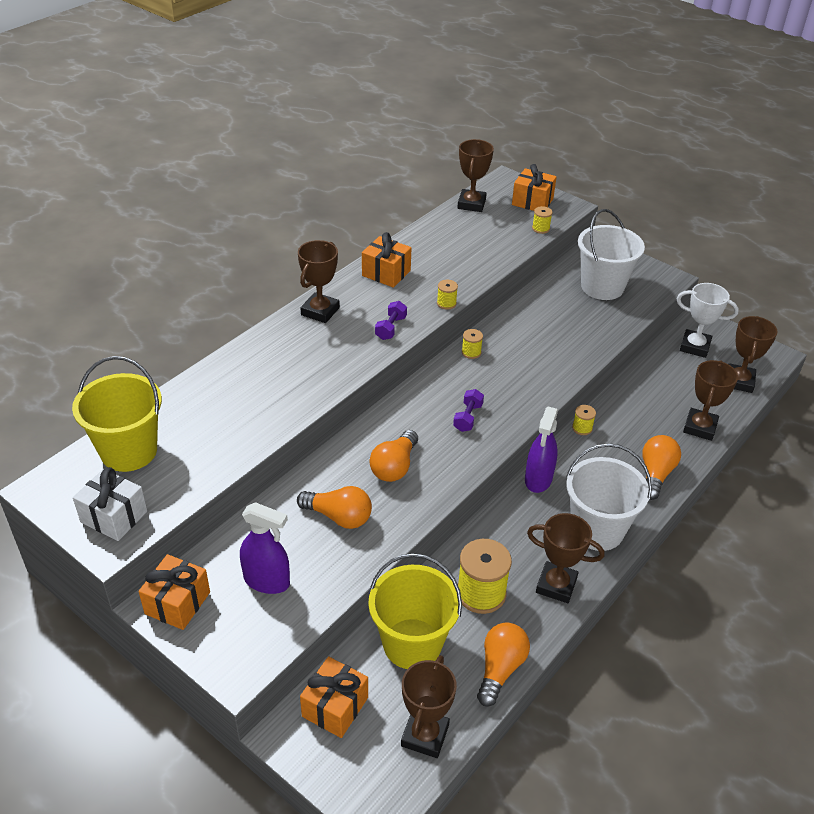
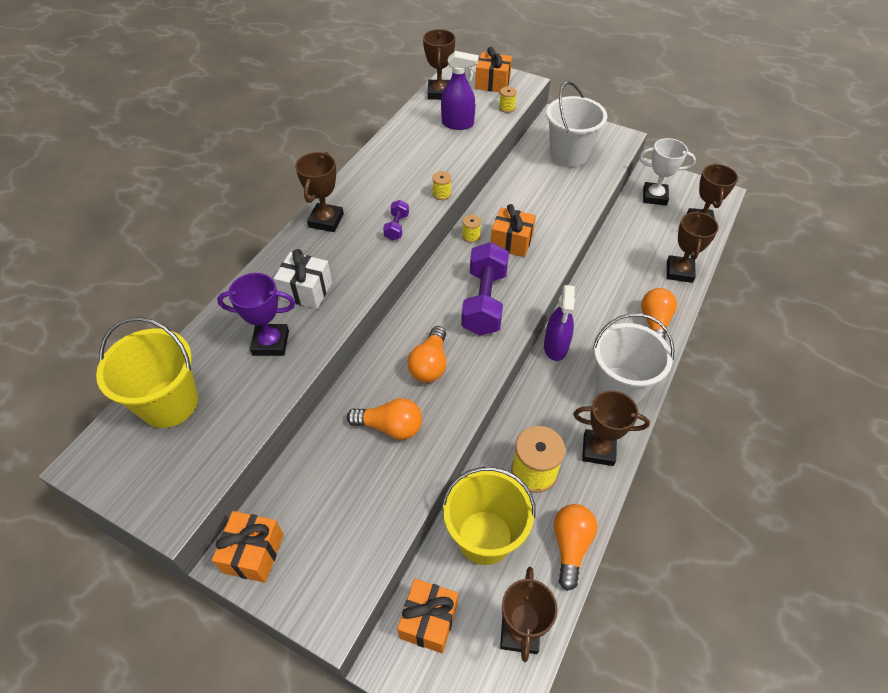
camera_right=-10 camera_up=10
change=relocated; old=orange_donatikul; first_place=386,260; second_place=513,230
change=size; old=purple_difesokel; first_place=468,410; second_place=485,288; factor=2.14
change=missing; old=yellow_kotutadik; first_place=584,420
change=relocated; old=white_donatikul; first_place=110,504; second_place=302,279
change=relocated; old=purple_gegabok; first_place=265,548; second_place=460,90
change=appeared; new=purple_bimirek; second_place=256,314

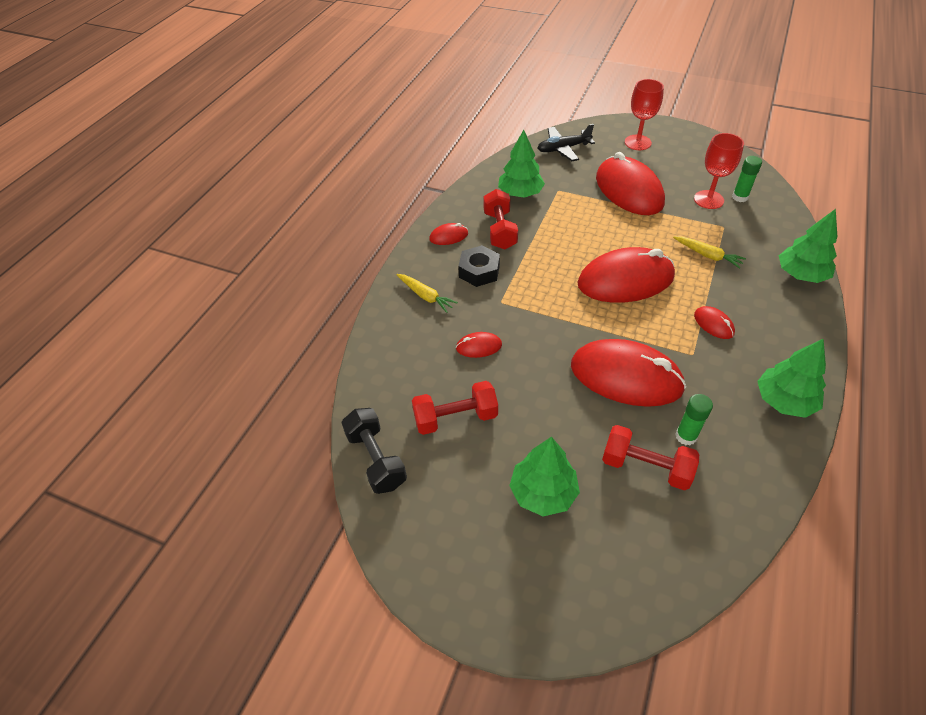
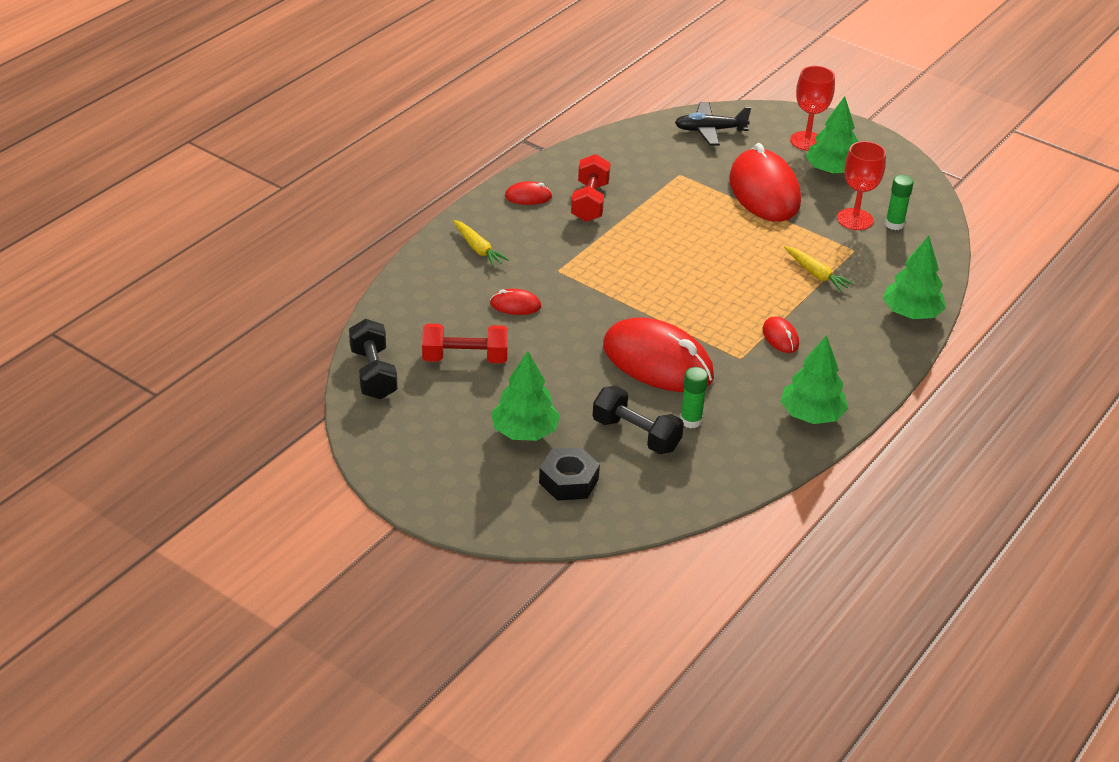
camera_right=10 camera_up=-10
change=relocated; old=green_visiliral; first_place=521,164; second_place=832,135
change=relocated; old=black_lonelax; first_place=479,266; second_place=569,474
change=missing; old=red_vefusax; first_place=626,275
change=colour; old=red_difesokel; new=black_difesokel; first_place=650,457; second_place=638,420

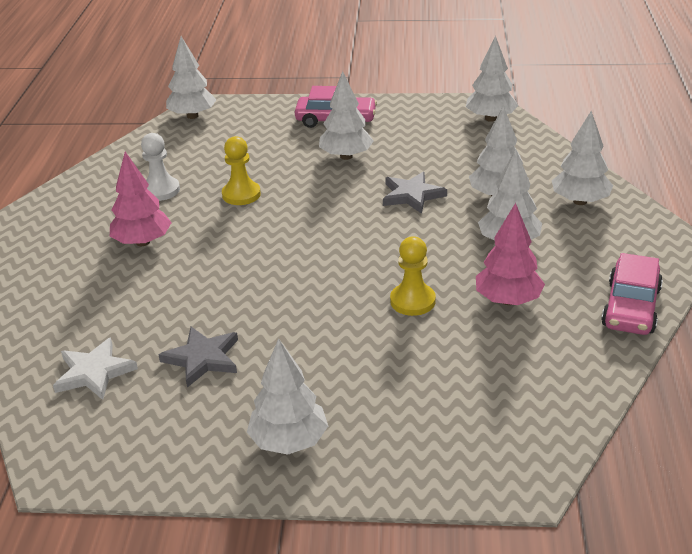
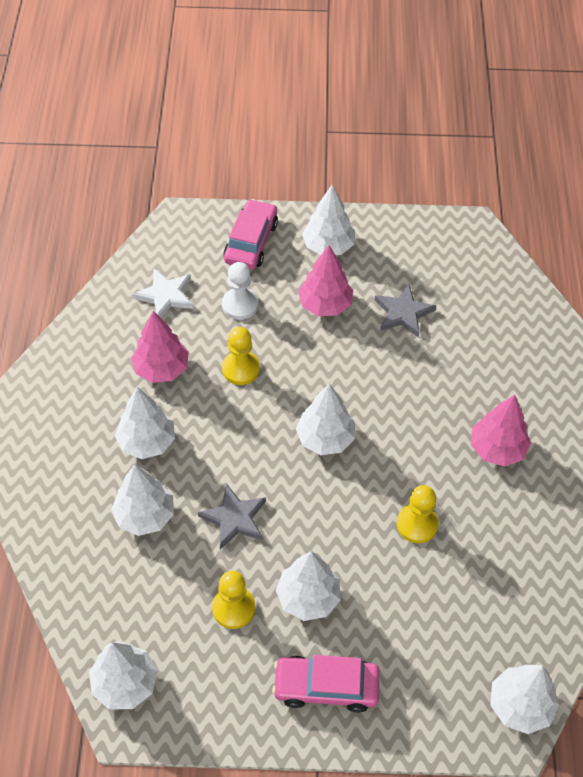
camera_right=175 camera_up=20
change=relocated; old=white_visiliral; first_place=582,158; second_place=325,419
change=relocated; old=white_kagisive; first_place=160,167; second_place=240,291
change=relocated; old=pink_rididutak; first_place=632,294; second_place=250,234
change=relocated; old=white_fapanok; first_place=95,368; second_place=163,293
change=appeared; new=pink_visiliral; second_place=325,280
change=appeared; new=yellow_kagisive; second_place=233,600

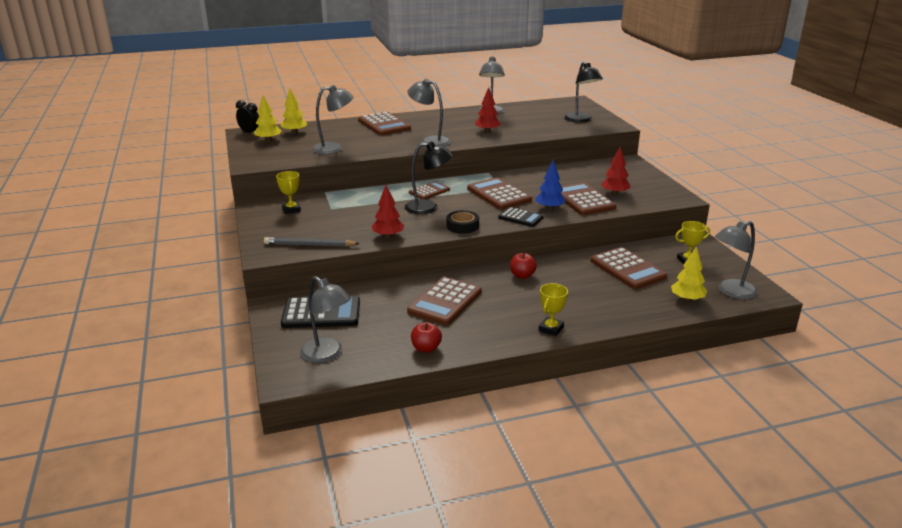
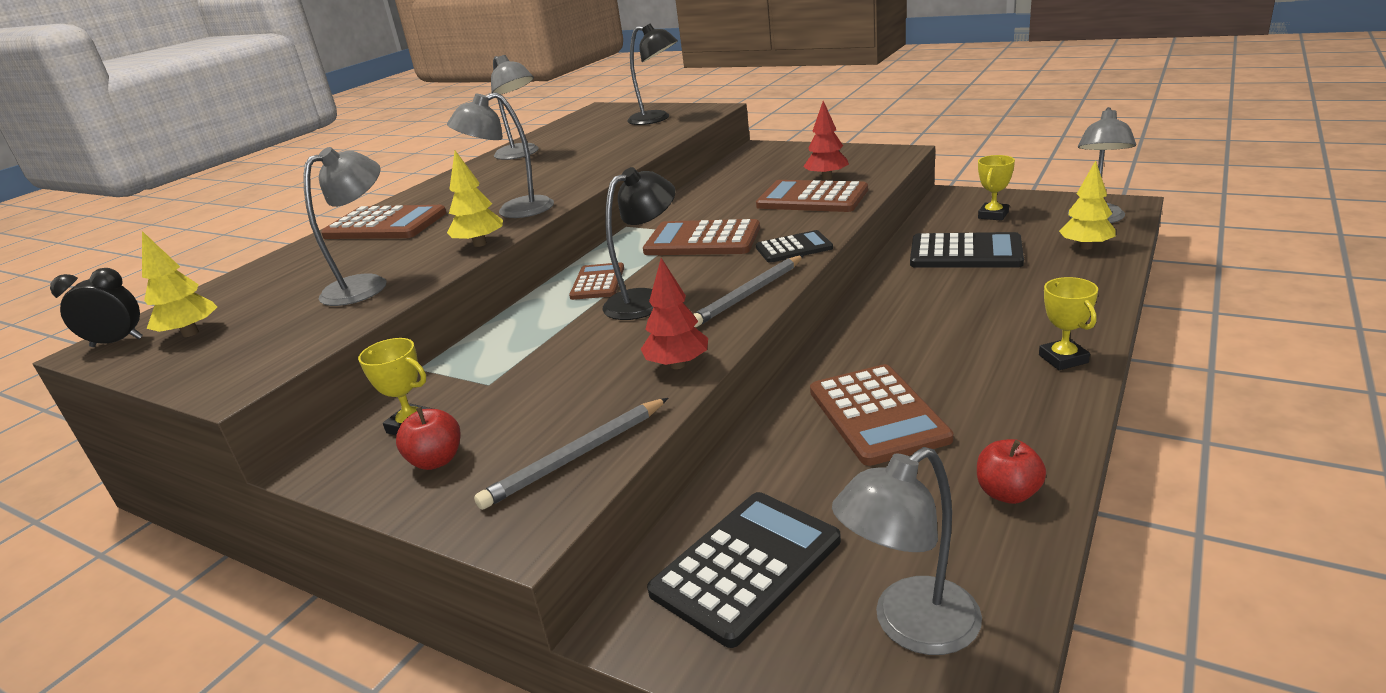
camera_right=-40 camera_up=0
change=missing; old=red_visiliral; first_place=488,110
change=relocated; old=yellow_visiliral; first_place=293,111; second_place=475,199
change=missing; old=blue_visiliral; first_place=550,185
change=exchanged; old=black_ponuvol; new=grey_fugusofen; first_place=463,222; second_place=749,291
change=colour; old=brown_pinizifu; new=black_pinizifu; first_place=628,268; second_place=967,250
change=relocated; old=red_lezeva; first_place=523,265; second_place=428,438
change=spun; old=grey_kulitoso; first_place=325,319; second_place=907,551; degrees=150

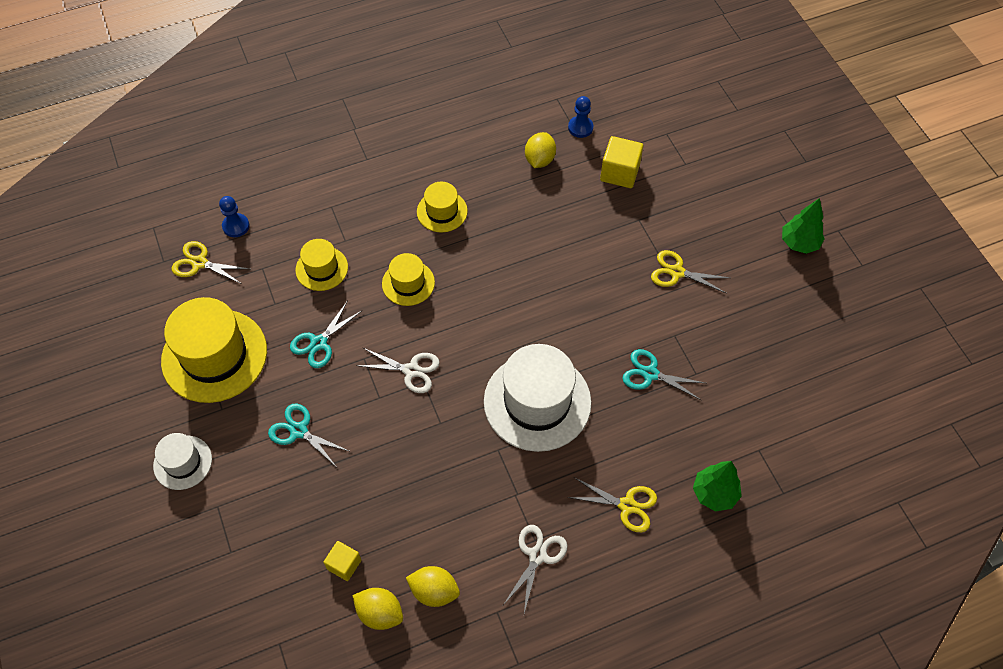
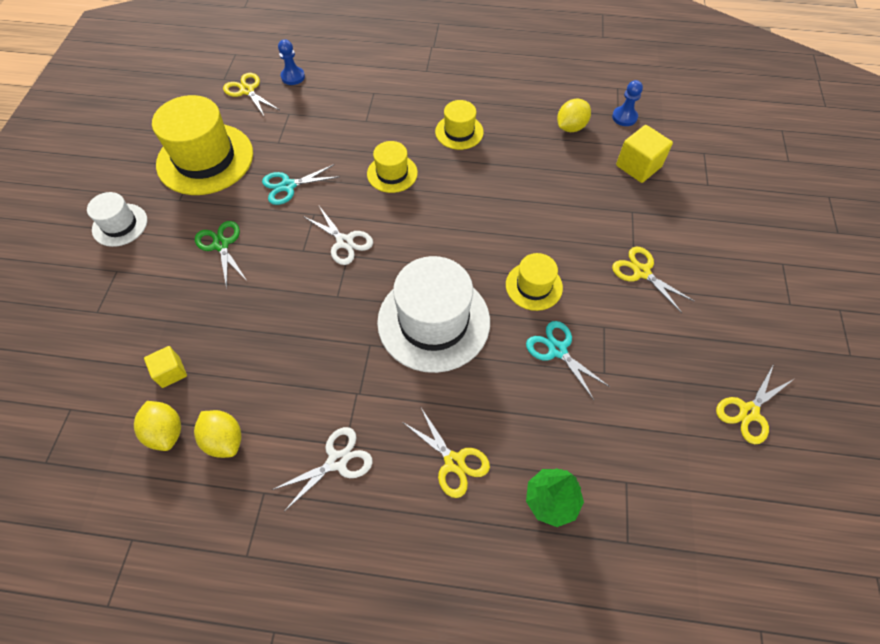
camera_right=30 camera_up=0
change=missing; old=green_visiliral; first_place=803,226
change=relocated; old=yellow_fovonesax; first_place=321,265; second_place=534,282
change=colour; old=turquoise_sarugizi; new=green_sarugizi; first_place=309,435; second_place=221,255
change=appeared; new=yellow_sarugizi; second_place=755,404

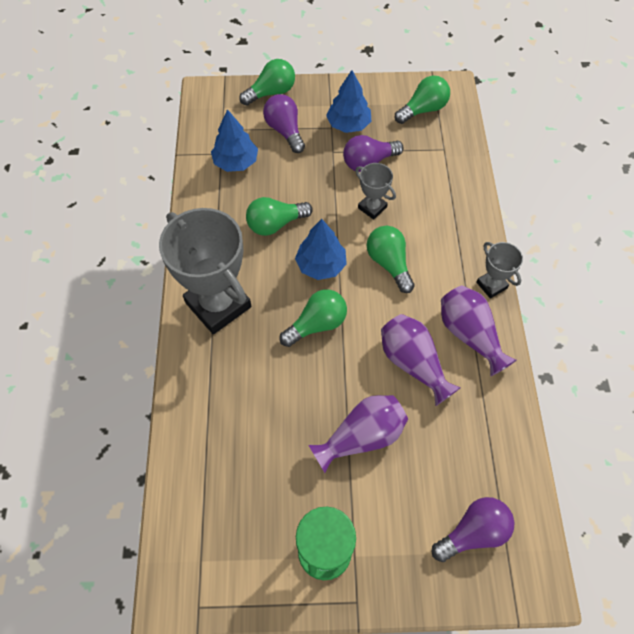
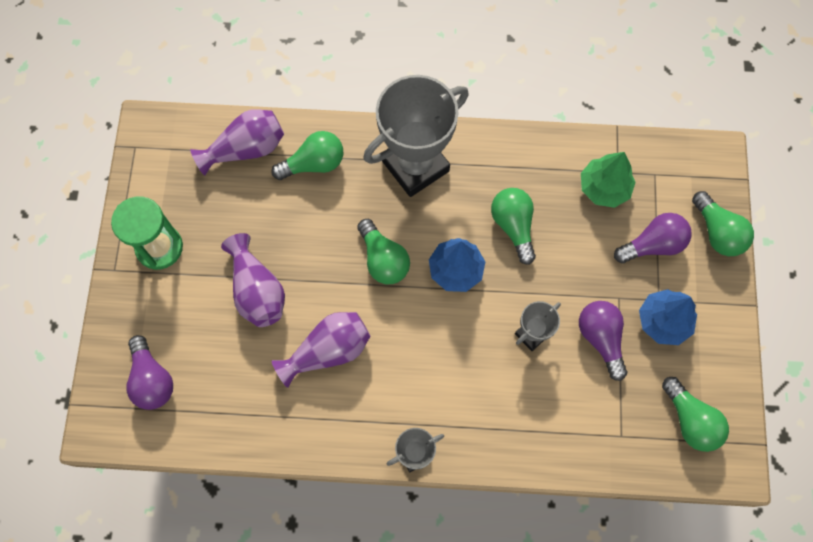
camera_right=95 camera_up=10
change=colour; old=blue_visiliral; new=green_visiliral; first_place=234,140; second_place=608,180
change=relocated; old=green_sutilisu; first_place=391,259; second_place=307,155
change=relocated; old=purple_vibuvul; first_place=479,331; second_place=237,142

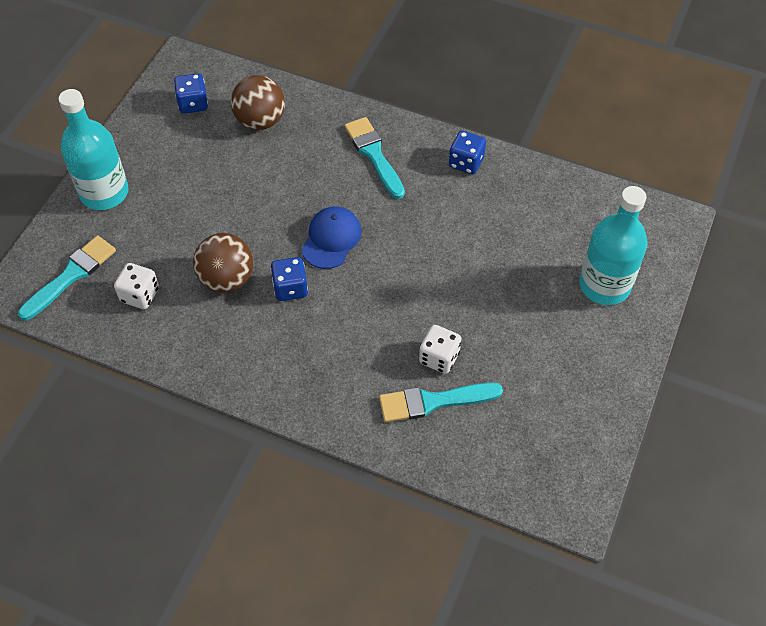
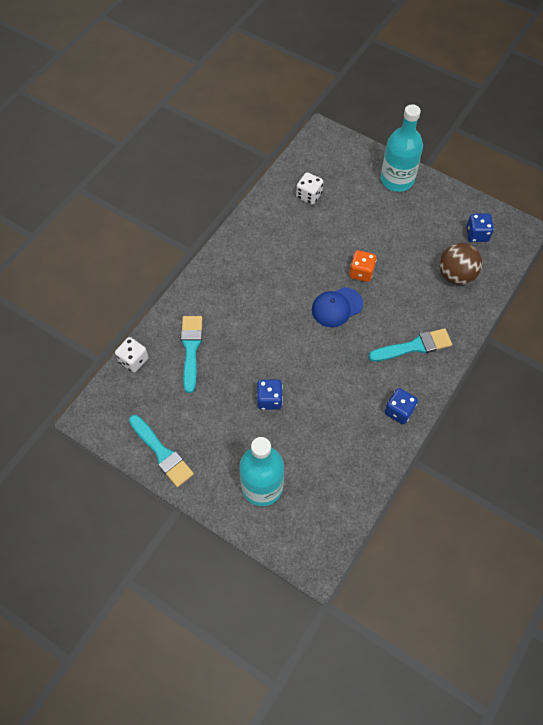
camera_right=100 camera_up=5
change=spun; old=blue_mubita; first_place=331,238; second_place=337,307; degrees=120
change=missing; old=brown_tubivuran; first_place=223,263
change=relocated; old=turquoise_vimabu; first_place=67,277; second_place=161,451
change=relocated; old=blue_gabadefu; first_place=289,279; second_place=270,395
change=relocated; old=white_gabadefu; first_place=440,349; second_place=131,355
change=appeared; new=orange_gabadefu; second_place=363,266

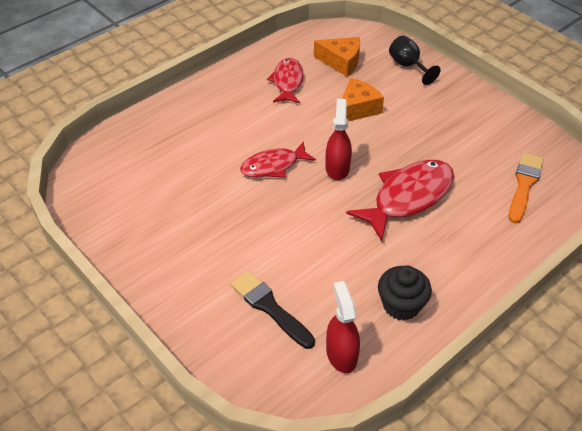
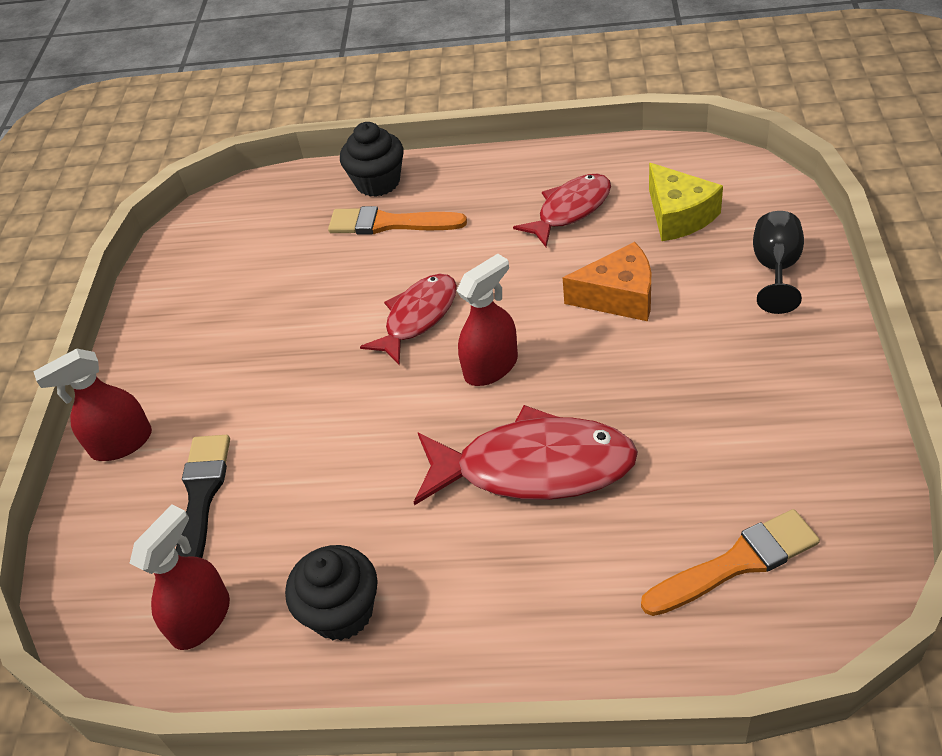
camera_right=50 camera_up=0
change=colour; old=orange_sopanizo; new=yellow_sopanizo; first_place=337,57; second_place=686,202
change=spun; old=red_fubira; first_place=278,159; second_place=408,320; degrees=105
change=appeared; new=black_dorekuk; second_place=372,159
change=appeared; new=orange_vimabu; second_place=397,220
change=appeared; new=red_gegabok; second_place=92,404

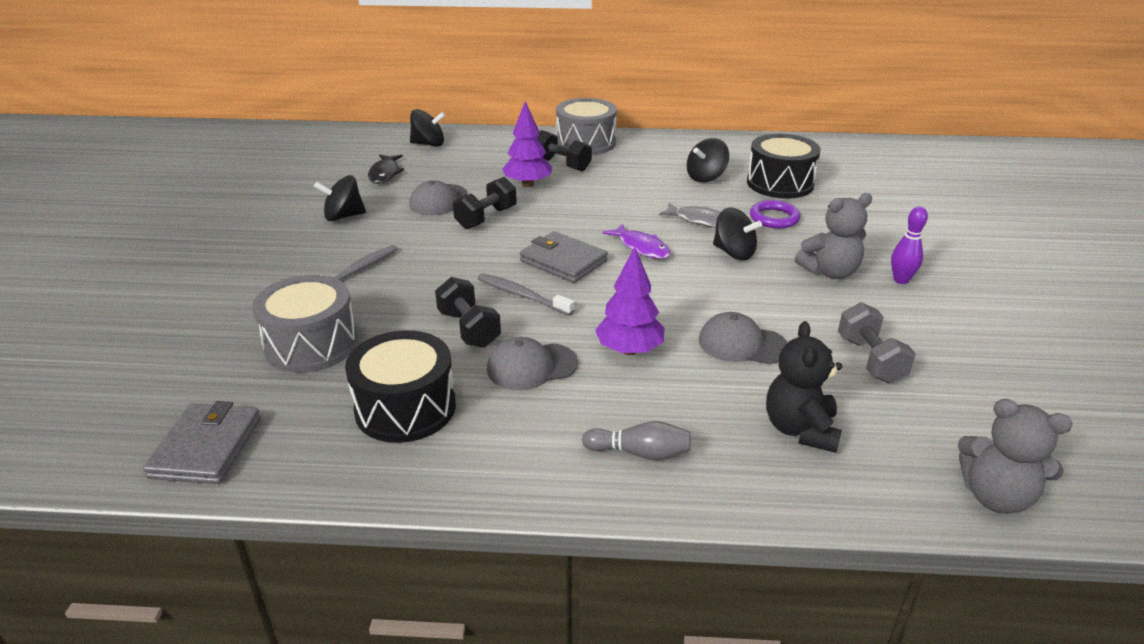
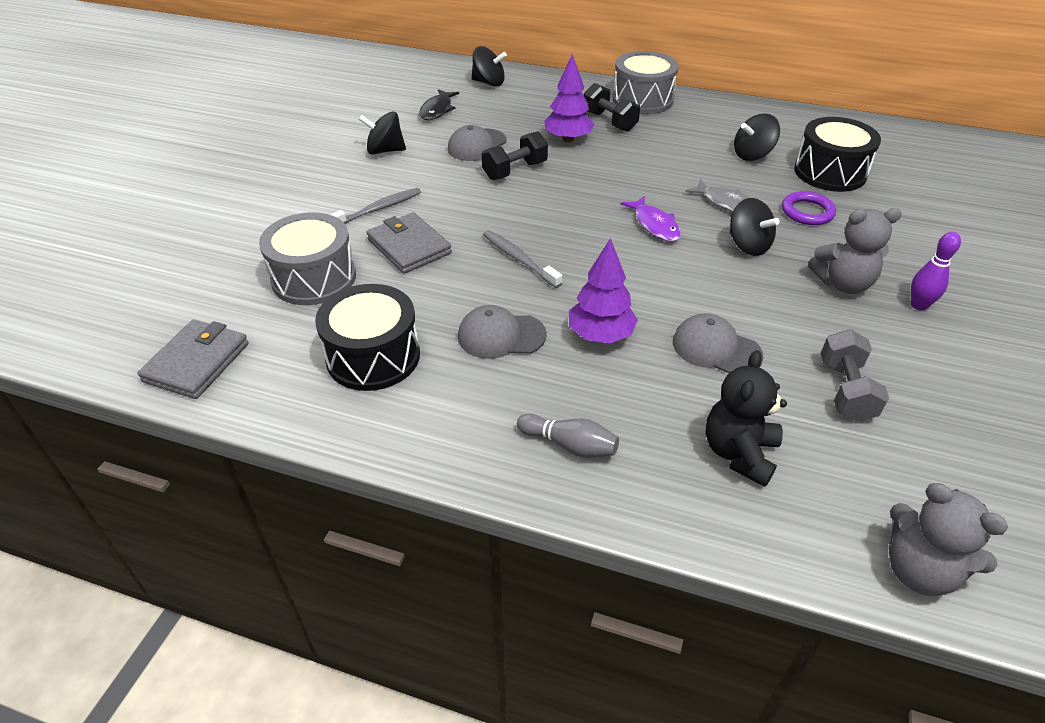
camera_right=15 camera_up=10
change=relocated; old=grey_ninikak; first_place=564,257; second_place=409,243
change=missing; old=black_difesokel; first_place=468,312

